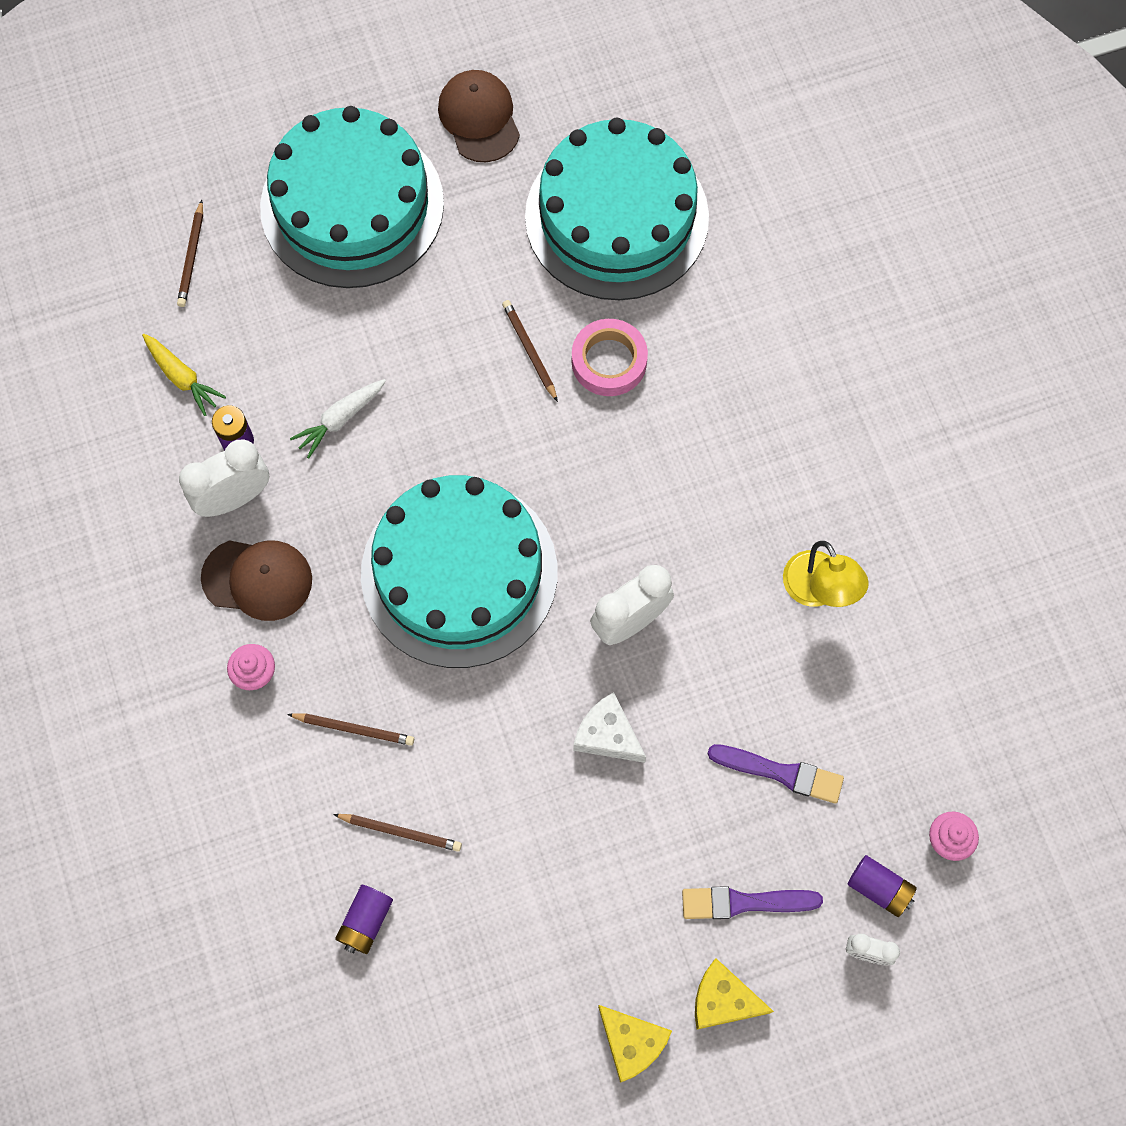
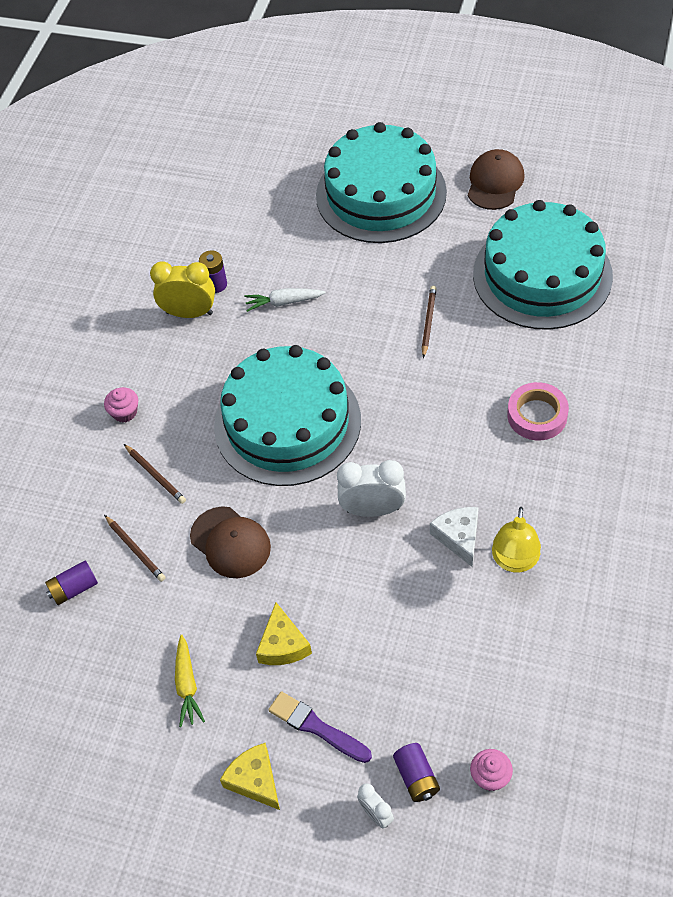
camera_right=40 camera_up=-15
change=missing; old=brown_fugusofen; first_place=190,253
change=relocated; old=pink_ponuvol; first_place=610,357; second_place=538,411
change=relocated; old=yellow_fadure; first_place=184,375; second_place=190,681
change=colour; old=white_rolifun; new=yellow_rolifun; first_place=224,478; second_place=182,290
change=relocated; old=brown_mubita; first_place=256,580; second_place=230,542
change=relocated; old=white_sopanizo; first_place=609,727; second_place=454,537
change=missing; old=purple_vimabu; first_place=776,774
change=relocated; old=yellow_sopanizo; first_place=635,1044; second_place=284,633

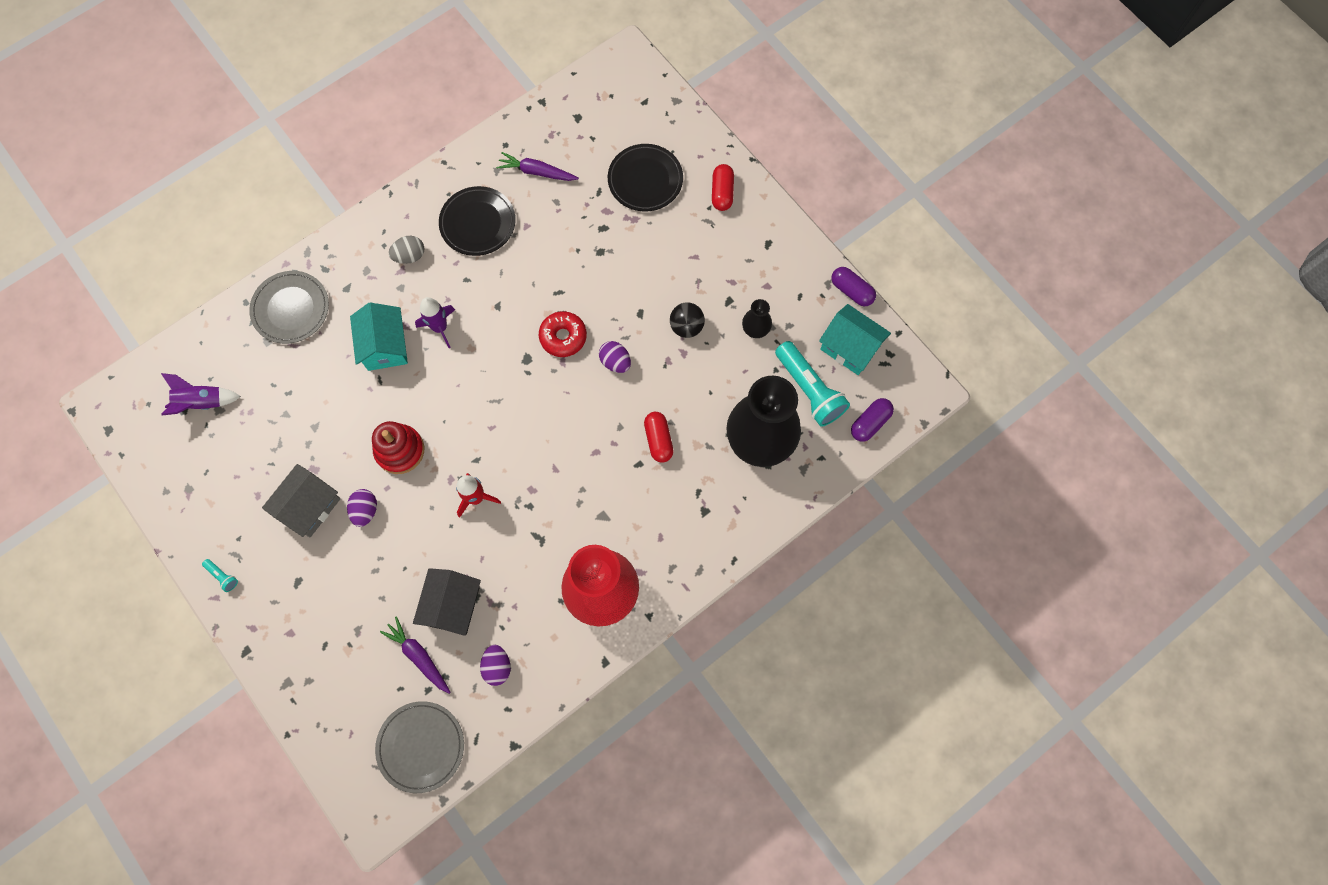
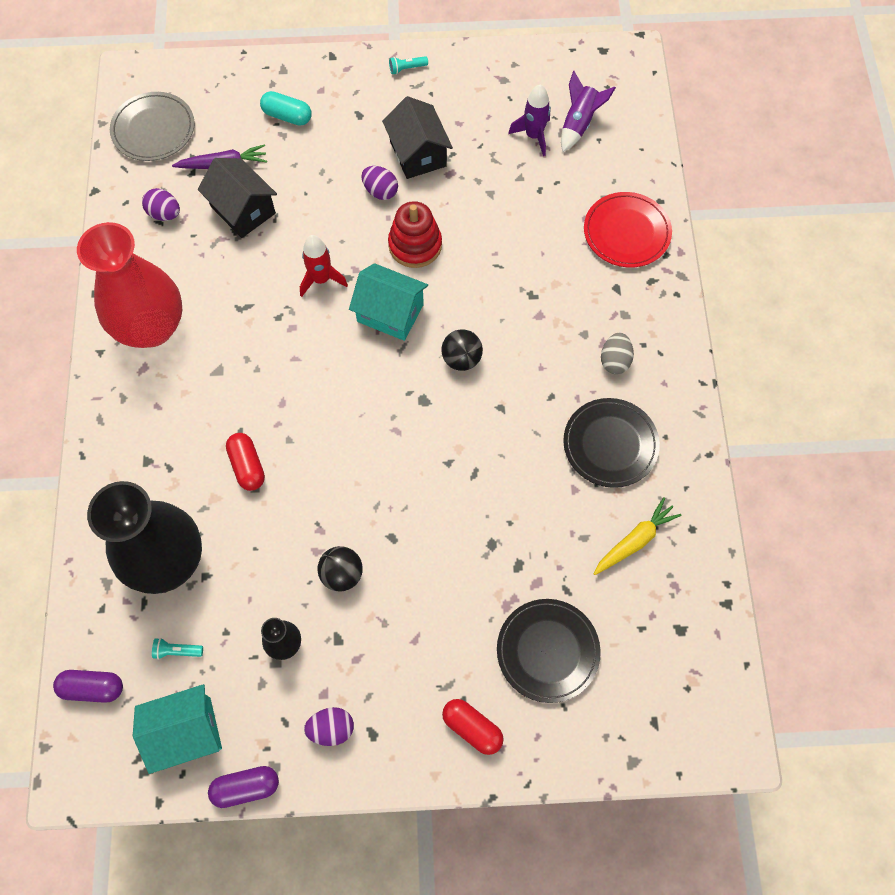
camera_right=125 camera_up=-5
change=colour; old=purple_fadure; new=yellow_fadure; first_place=537,166; second_place=638,536
change=colour; old=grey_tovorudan; new=red_tovorudan; first_place=289,307; second_place=628,230
change=relocated; old=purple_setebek; first_place=435,322; second_place=529,120
change=relocated; old=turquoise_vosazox; first_place=379,336; second_place=388,302
change=missing; old=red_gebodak; first_place=563,334
change=relocated; old=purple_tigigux; first_place=615,357; second_place=329,726
change=size; old=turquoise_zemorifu; first_place=812,384; second_place=177,649; factor=0.42
change=spun; old=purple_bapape; first_place=872,420; second_place=88,686; degrees=-75
change=spun; old=red_bapape; first_place=659,437; second_place=245,462; degrees=45
change=colour; old=grey_vosazox; new=black_vosazox; first_place=301,500; second_place=417,137
change=appeared; new=turquoise_bapape; second_place=286,108
change=appeared; new=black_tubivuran; second_place=462,350

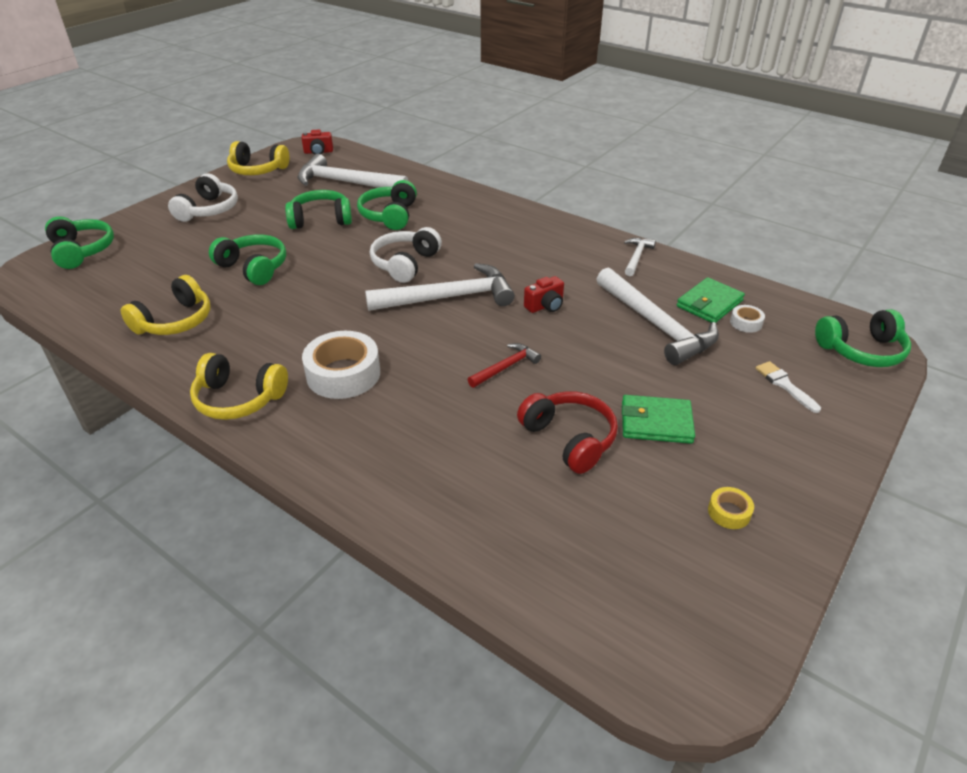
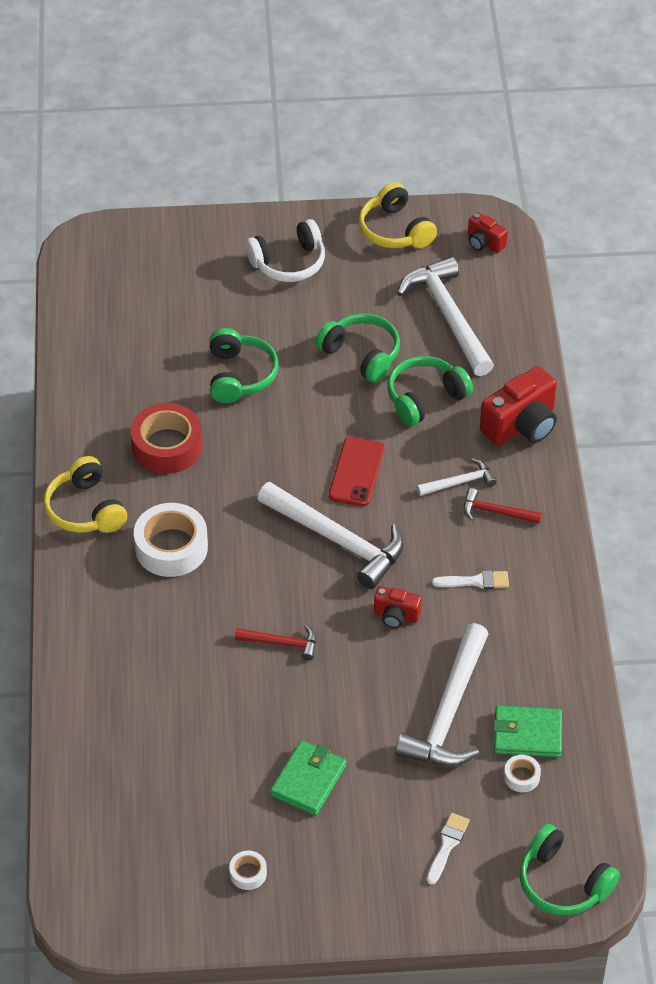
camera_right=50 camera_up=10
change=missing; old=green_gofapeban; first_place=79,242
change=exchanged; old=white_gofapeban; new=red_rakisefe; first_place=406,255; second_place=357,471
change=relocated; old=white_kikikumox; first_place=640,257; second_place=457,477
change=missing; old=yellow_gofapeban; first_place=165,305
change=missing; old=red_gofapeban; first_place=567,432
change=spun; old=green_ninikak; first_place=658,419; second_place=308,777; degrees=60
change=colour; old=yellow_ponuvol; new=white_ponuvol; first_place=731,508; second_place=248,870
change=appeared; new=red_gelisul; second_place=518,406
change=appeared; new=red_ponuvol; second_place=166,438
change=appeared; new=red_kikikumox; second_place=502,505
change=appeared; new=white_vimabu; second_place=470,579

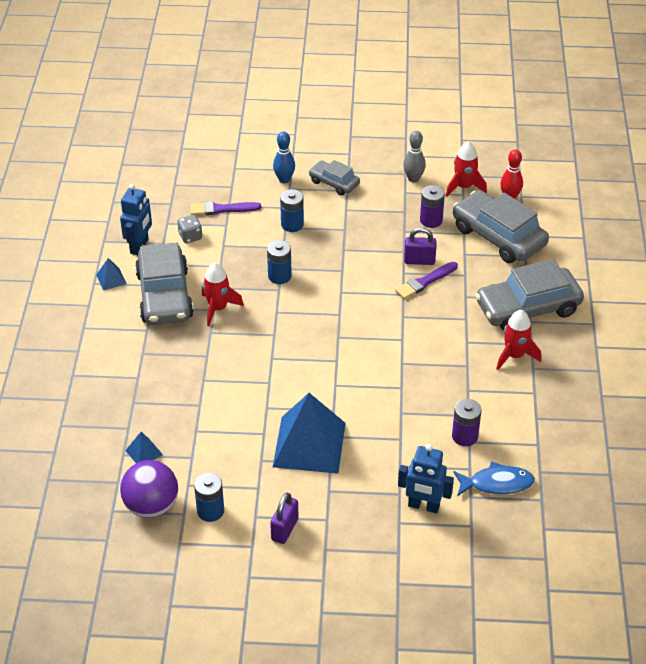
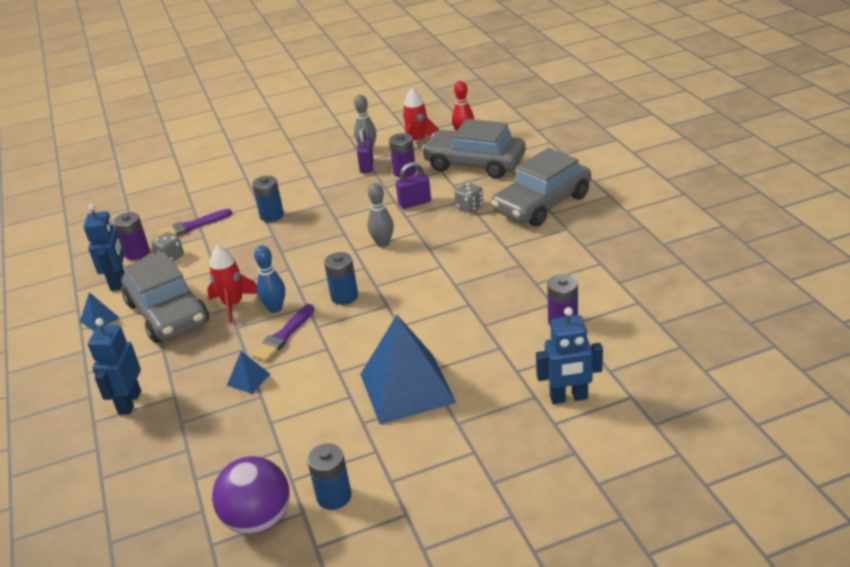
camera_right=-20 camera_up=-10
change=relocated; old=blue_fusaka; first_place=284,157; second_place=269,279
change=missing; old=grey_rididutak; first_place=334,178
change=relocated; old=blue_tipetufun; first_place=279,262; second_place=341,278
change=relocated; old=purple_vimabu; first_place=426,280; second_place=283,333
change=missing; old=red_setebek; first_place=518,340
change=relocated; old=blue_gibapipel; first_place=144,447; second_place=248,372
change=missing; old=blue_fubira; first_place=494,478
change=relocated; old=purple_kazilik; first_place=284,518; second_place=365,149
change=appeared; new=grey_fusaka; second_place=380,215
change=appeared; new=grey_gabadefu; second_place=469,198
change=appeared; new=purple_tipetufun; second_place=131,236
change=appeared; new=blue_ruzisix; second_place=114,366

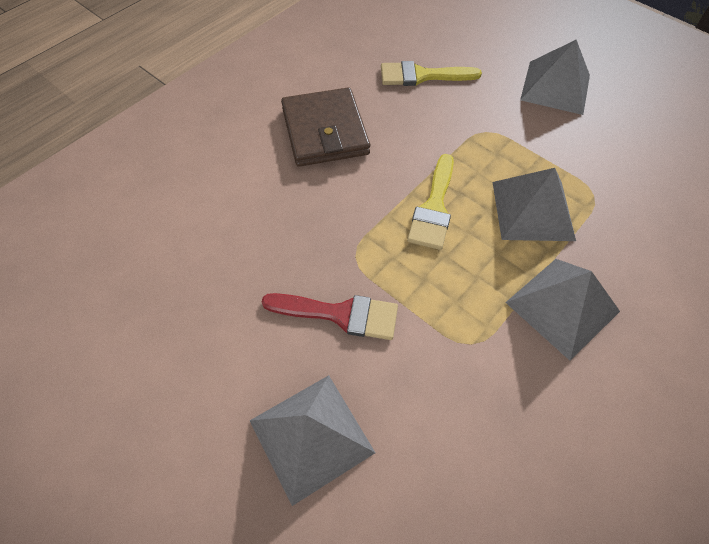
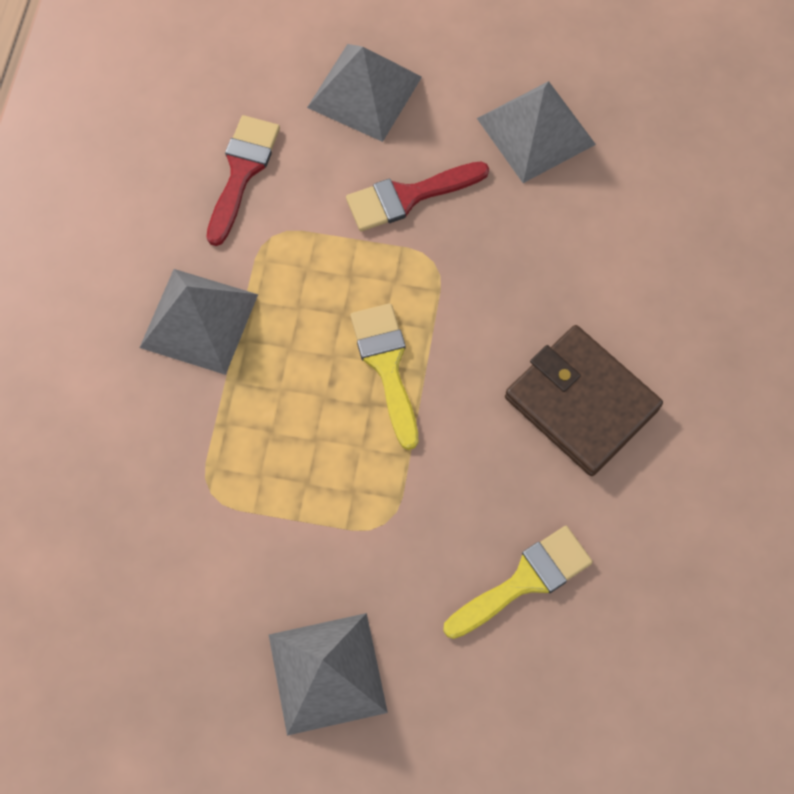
camera_right=150 camera_up=10
change=relocated; old=grey_gibapipel; first_place=534,204; second_place=536,132
change=appeared; new=red_vimabu; second_place=243,180

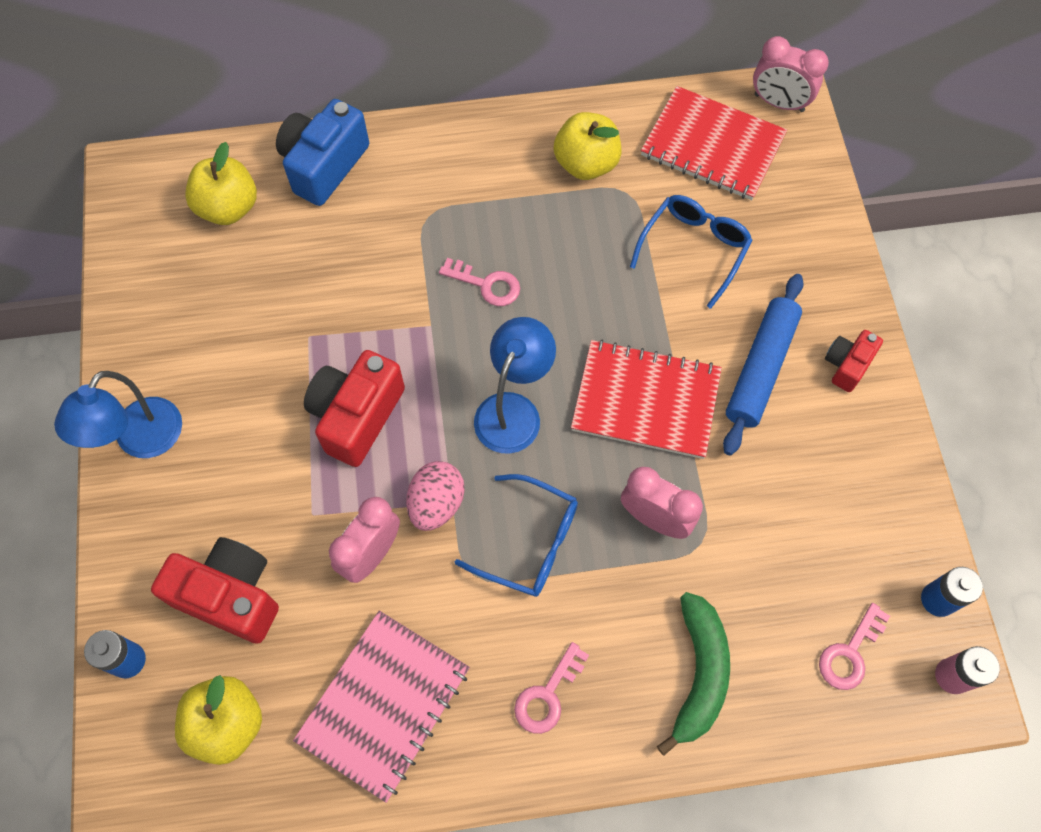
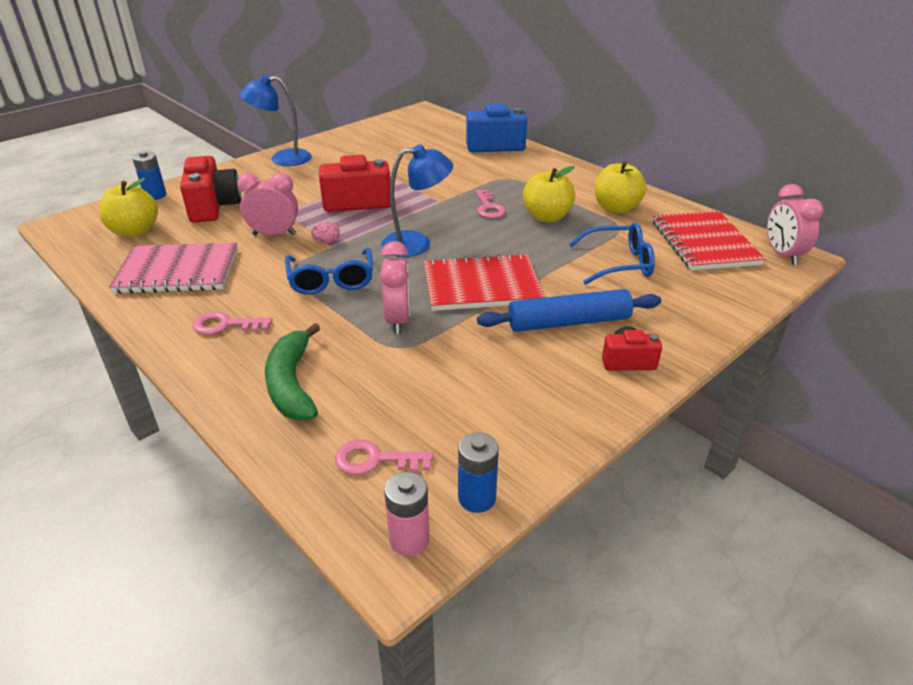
camera_right=55 camera_up=-30
change=relocated; old=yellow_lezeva; first_place=221,183; second_place=549,194
change=spun; old=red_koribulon; first_place=646,399; second_place=484,282; degrees=-75
change=size; old=pink_tigigux; first_place=435,496; second_place=325,232; factor=0.55
change=spun; old=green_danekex; first_place=693,674; second_place=292,372; degrees=105

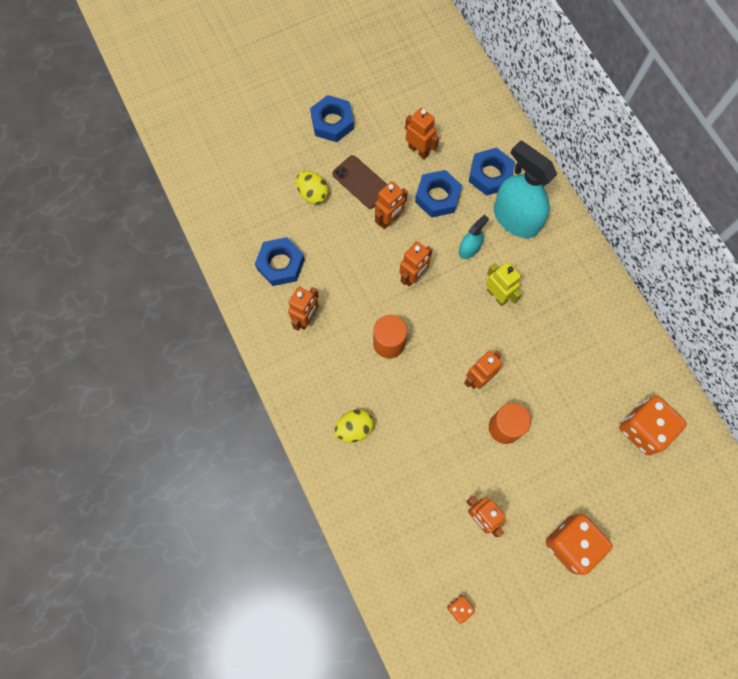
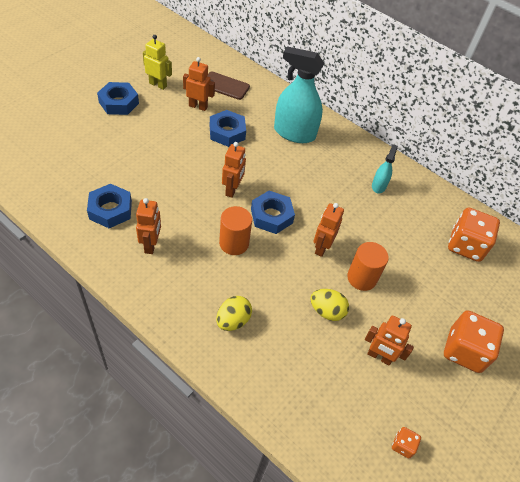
camera_right=-30 camera_up=-20
change=relocated; old=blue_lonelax; first_place=492,171; second_place=273,212
change=relocated; old=brown_rakisefe; first_place=359,182; second_place=229,86
change=relocated; old=yellow_tigigux; first_place=312,187; second_place=329,305
change=missing; old=orange_ruzisix; first_place=391,205
change=relocated; old=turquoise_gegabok; first_place=474,236; second_place=385,168
change=relocated; old=yellow_ruzisix; first_place=504,284; second_place=157,62

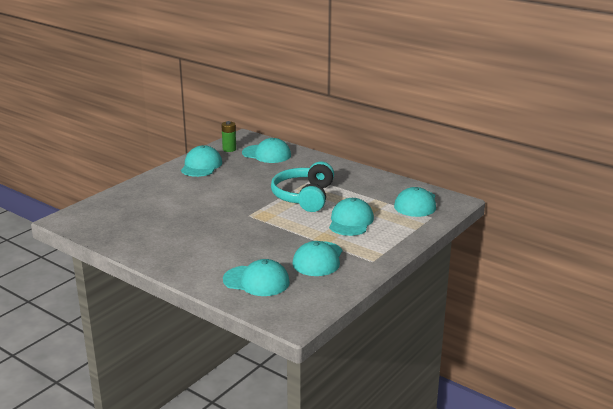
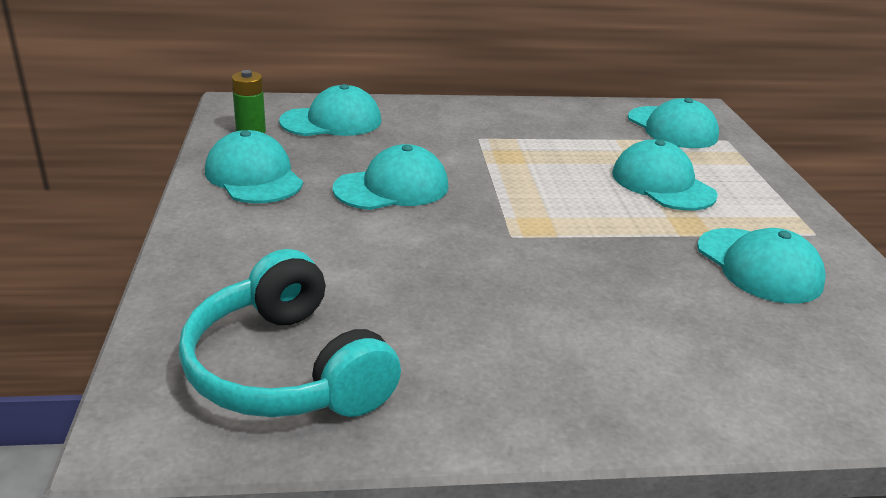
camera_right=-45 camera_up=5
change=relocated; old=turquoise_gofapeban; first_place=302,186; second_place=290,333
change=relocated; old=turquoise_mubita; first_place=256,277; second_place=391,177

